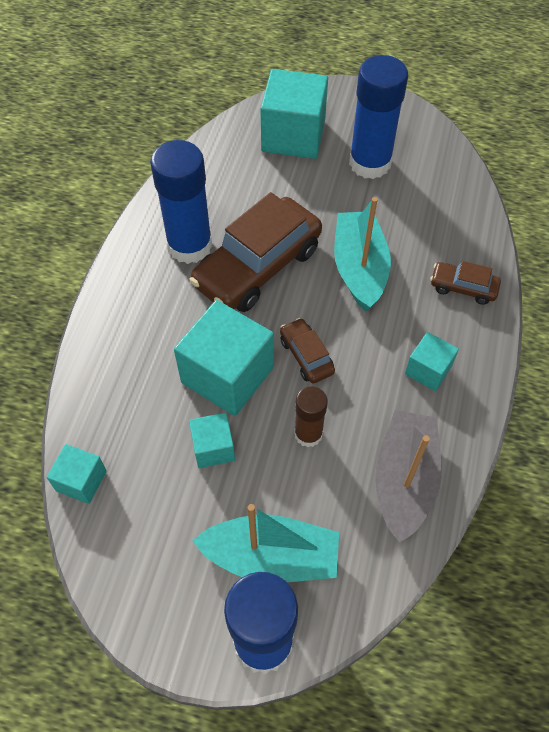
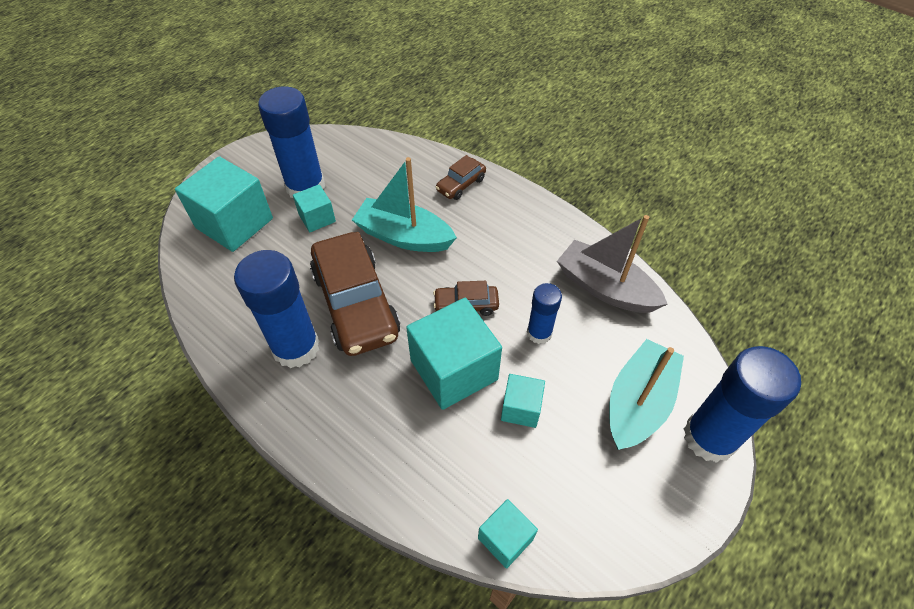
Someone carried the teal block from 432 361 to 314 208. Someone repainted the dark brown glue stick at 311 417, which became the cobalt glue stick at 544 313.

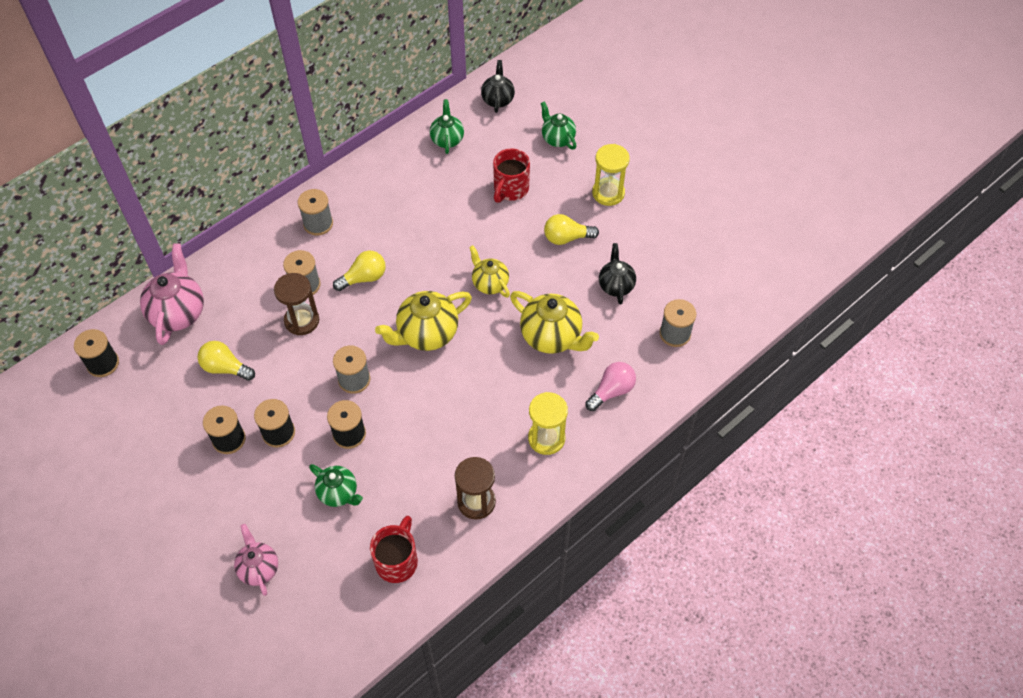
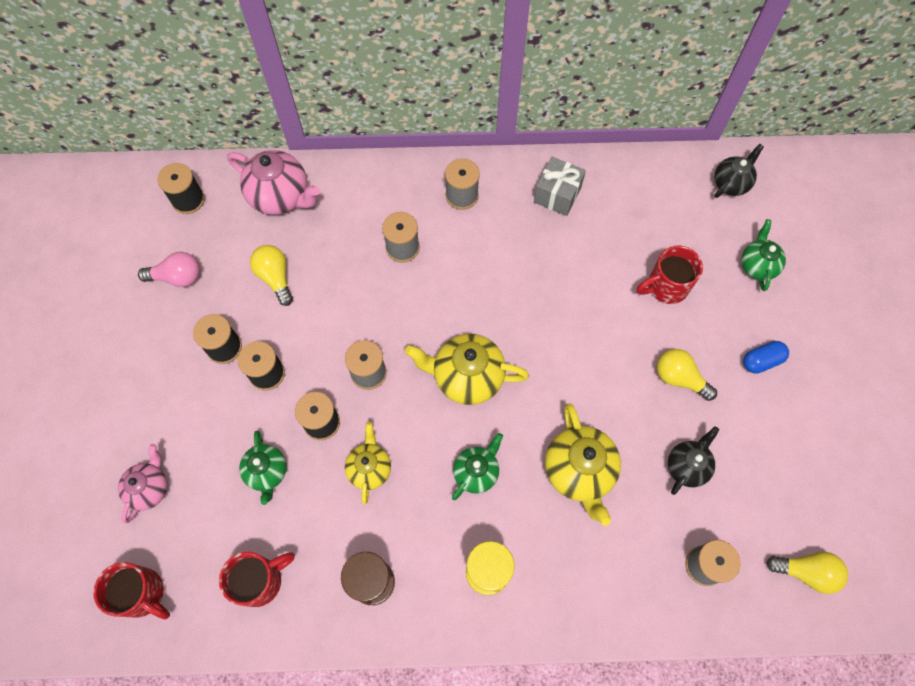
Someone put down the crimson tea mug at 131 590. Someone carried the rosy light bulb from 610 386 to 169 269. Someone rotated the rosy tea pot at 172 294 by 75 degrees clockwise. Someone carried the yellow tea pot from 489 271 to 368 463. Someone carried the leaf-green tea pot from 447 126 to 477 466. Someone put down the grey wrapped gift at 560 186. Someone swapped the yellow hourglass at 611 175 for the cobalt pill at 766 357. Someone carried the yellow light bulb from 359 270 to 807 573. Someone took away the dark brown hourglass at 296 304.

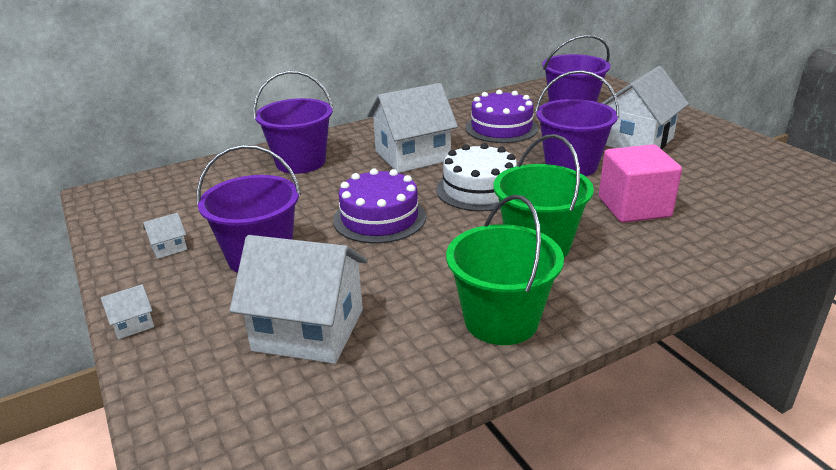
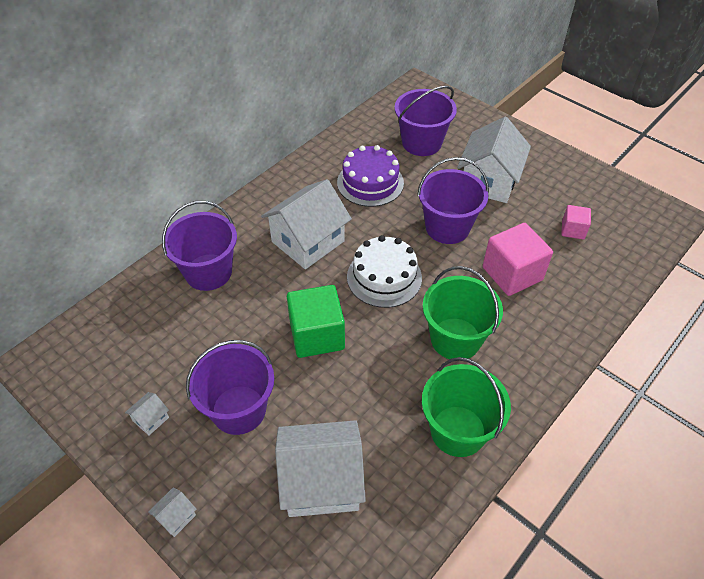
Someone swapped the purple gateau at 379 205 for the leaf-green block at 316 321. Someone put down the rosy block at 576 222.

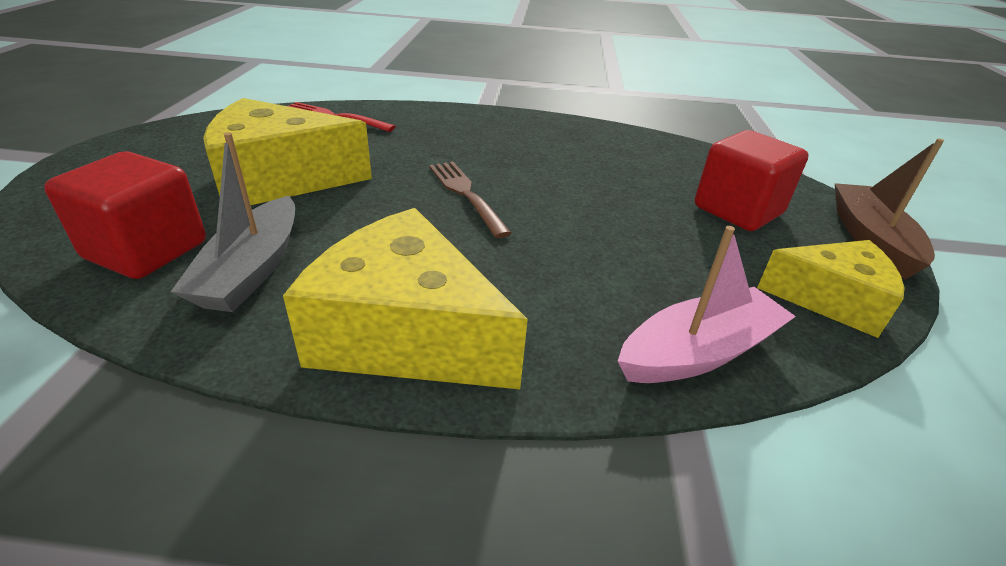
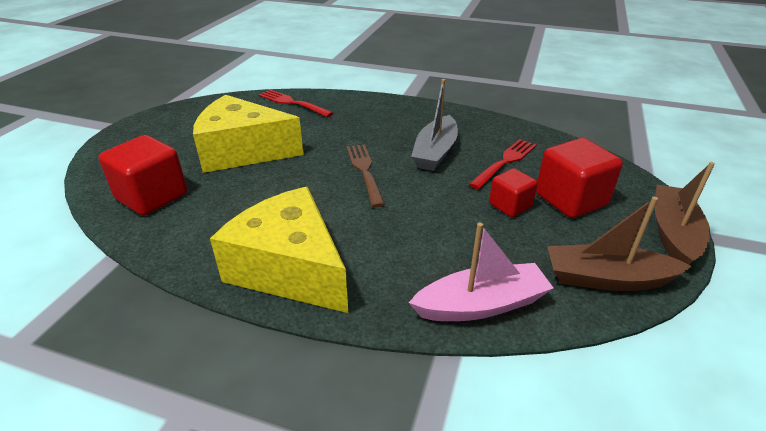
Someone carried the grey boat from 233 222 to 434 125. Someone put down the crimson fork at 503 164. Someone put down the crimson block at 513 192. Someone swapped the yellow piece of cheese at 831 289 for the dark brown boat at 619 244.

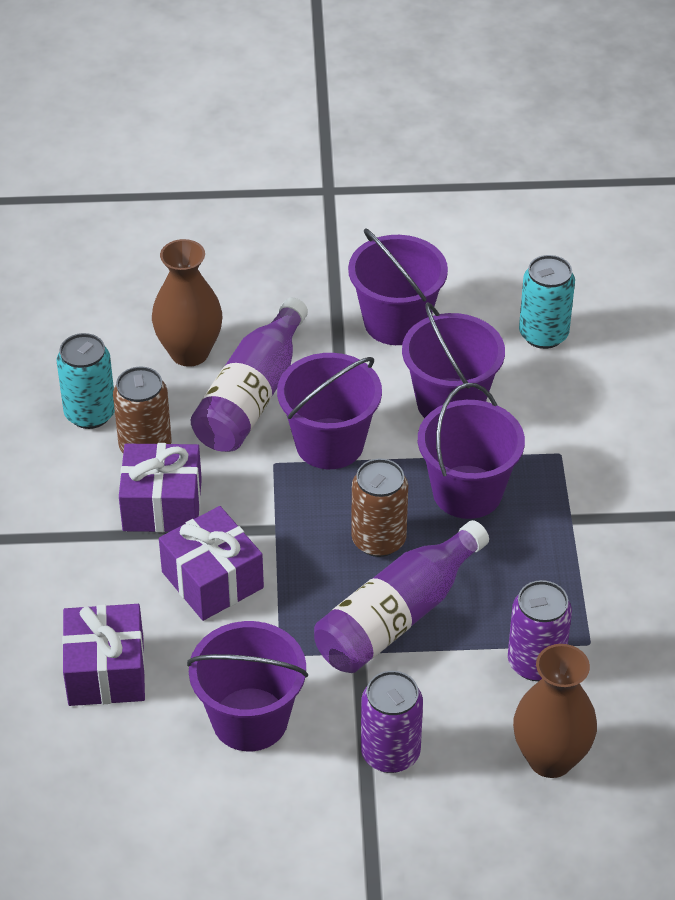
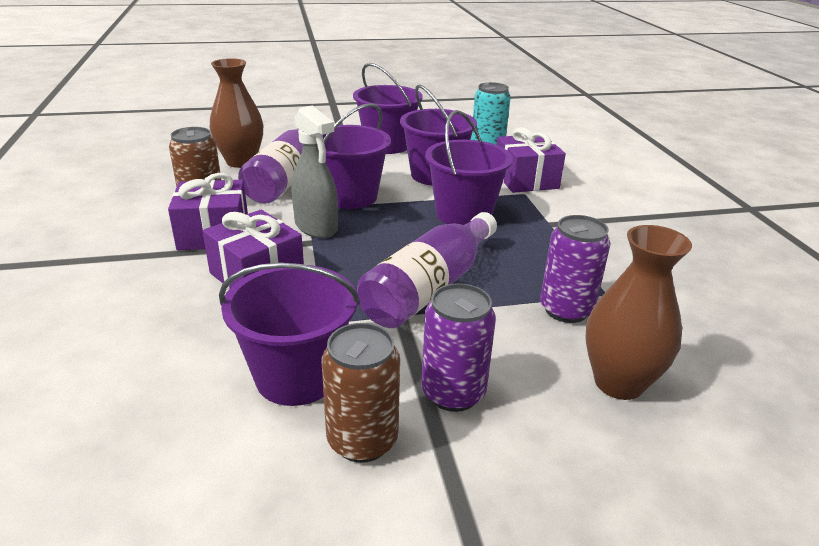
Someone put down the grey spray bottle at 314 172. Someone carried the dark brown soda can from 379 508 to 361 393. Someone carried the purple wrapped gift from 103 655 to 531 160. Someone took away the teal soda can at 85 381.

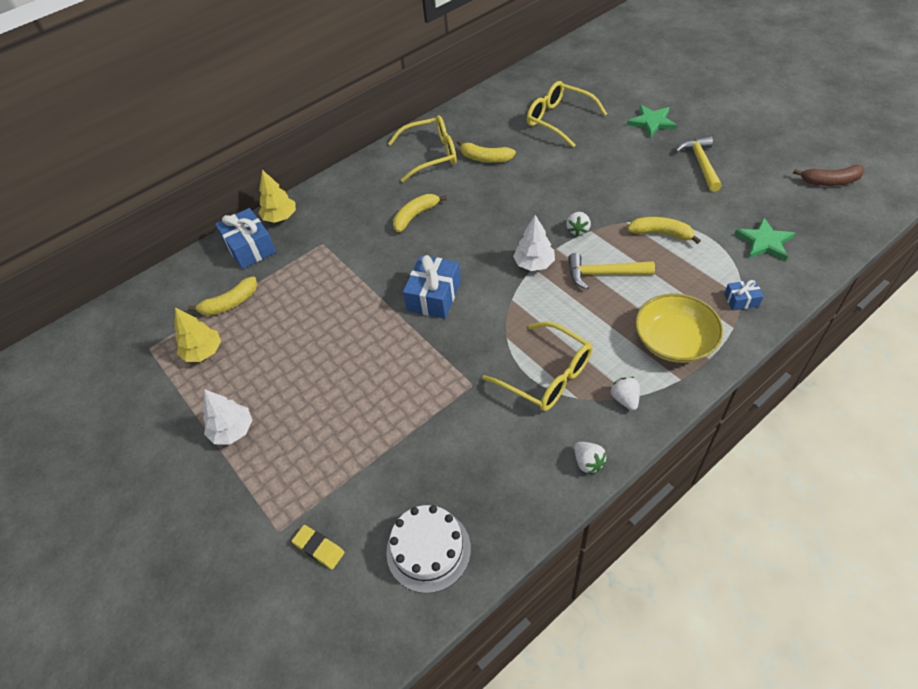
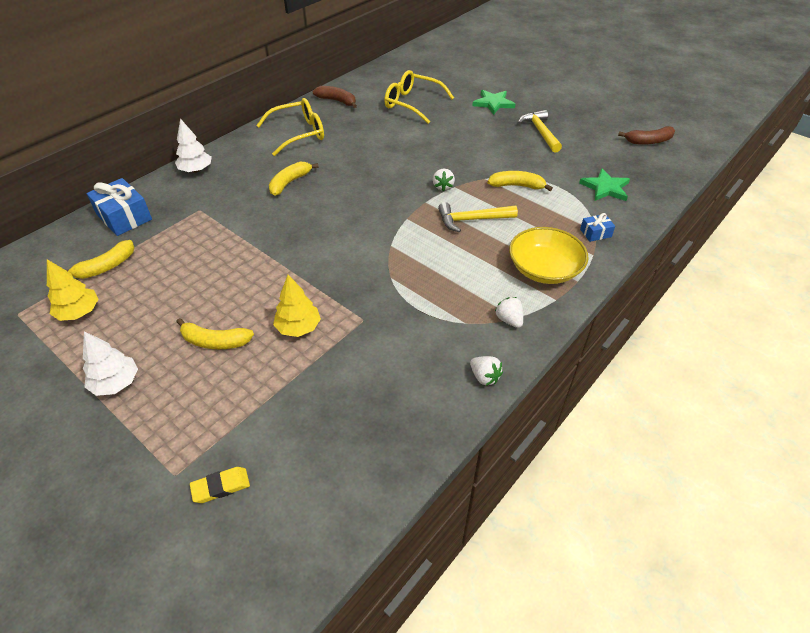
Someone carried the snow-white tree from 534 243 to 193 145. Someone carried the yellow banana from 486 151 to 215 333. Someone rotated the yellow eraser at 318 547 by 45 degrees counterclockwise. Someone carried the yellow tree from 277 196 to 297 306. Someone put down the dark brown banana at 335 97. Someone took away the snow-white gateau at 428 549. Someone took away the cobalt wrapped gift at 432 287. Someone took away the yellow spectacles at 537 366.

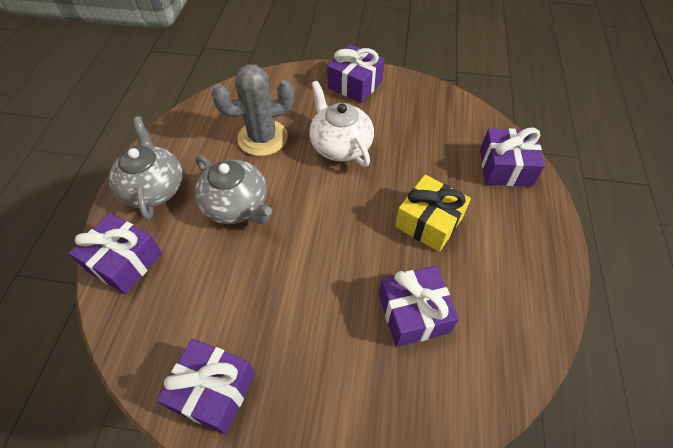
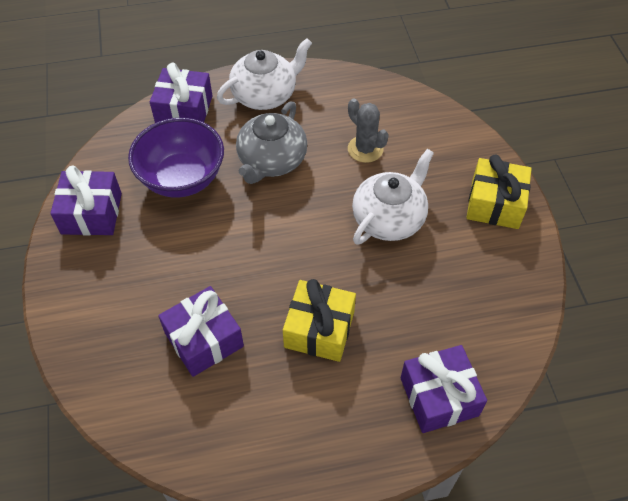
Someone put down the purple bowl at 176 158. Someone repainted the grey tea pot at 146 168, which became the snow-white tea pot at 264 74. Someone scaled the grey saguaro cactus at 252 110 by 0.64. Someone repainted the purple wrapped gift at 356 73, which became the yellow wrapped gift at 499 192.

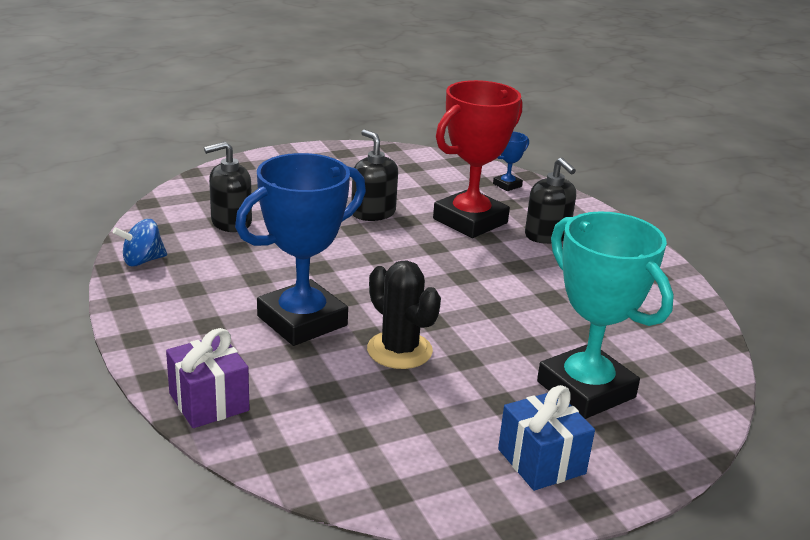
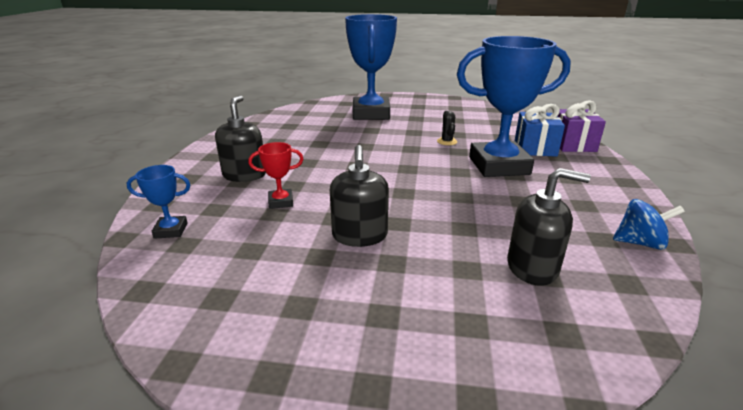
Someone scaled the crimson trophy at 477 159 by 0.42. Someone repainted the teal trophy at 605 315, which became the cobalt trophy at 371 67. Someone scaled the ebony saguaro cactus at 404 314 by 0.50. Someone carried the cobalt wrapped gift from 546 438 to 540 130.

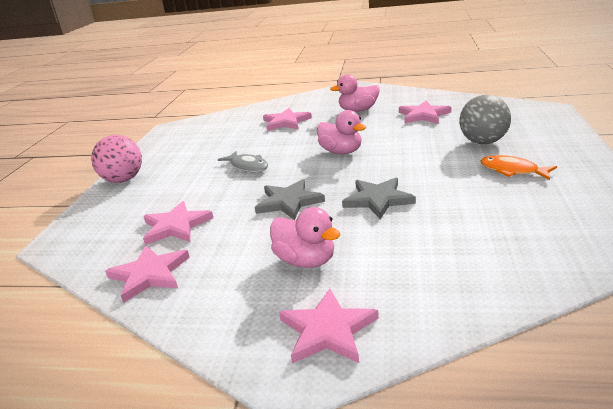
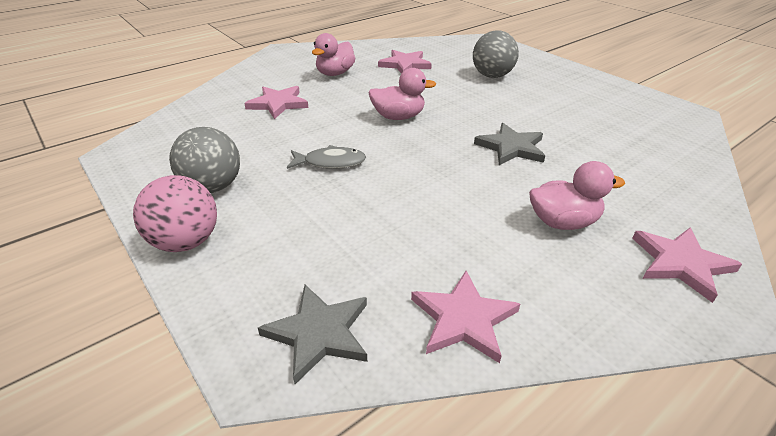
Someone put down the grey play ball at 204 160. Someone carried the grey five-pointed star from 290 199 to 312 334. Someone took away the rosy five-pointed star at 178 223. Someone took away the orange-coloured toy fish at 518 167.

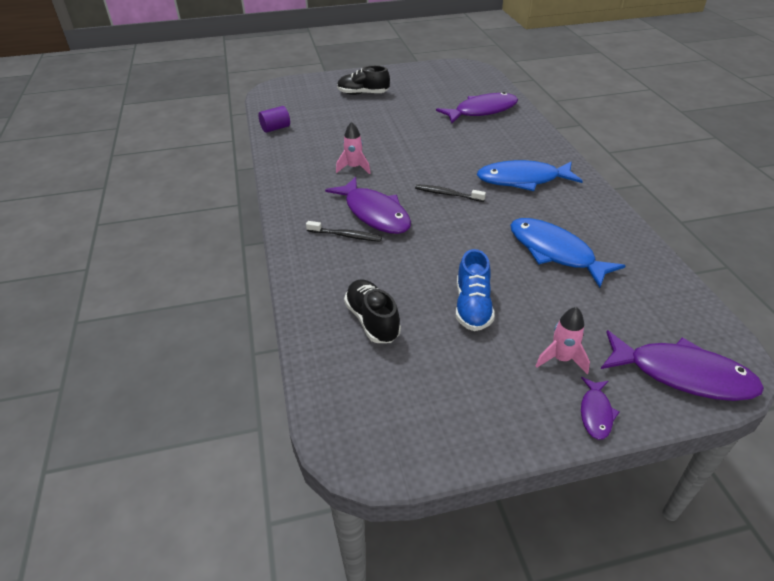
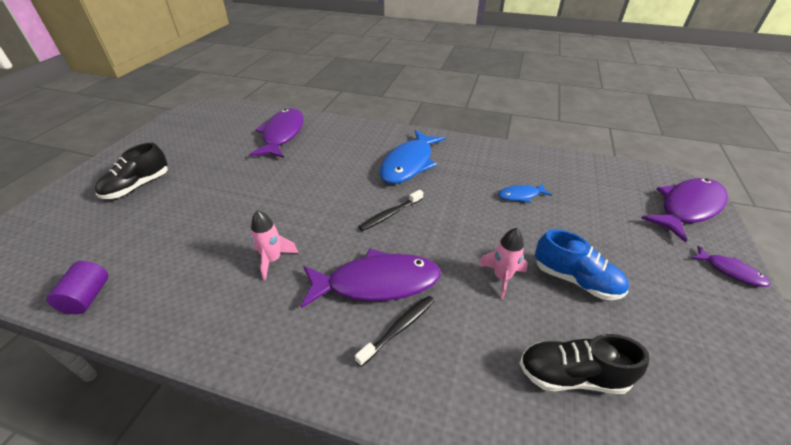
Someone carried the rosy spaceship from 563 340 to 503 264. Someone scaled the cobalt toy fish at 568 253 by 0.48.

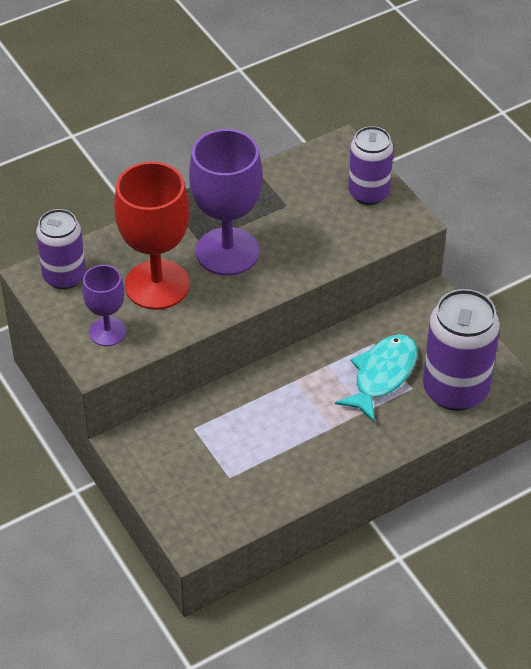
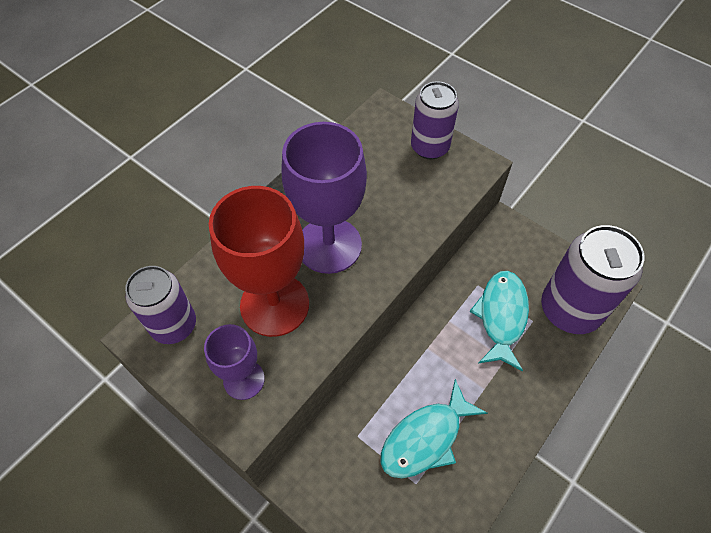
Someone put down the teal toy fish at 434 428.

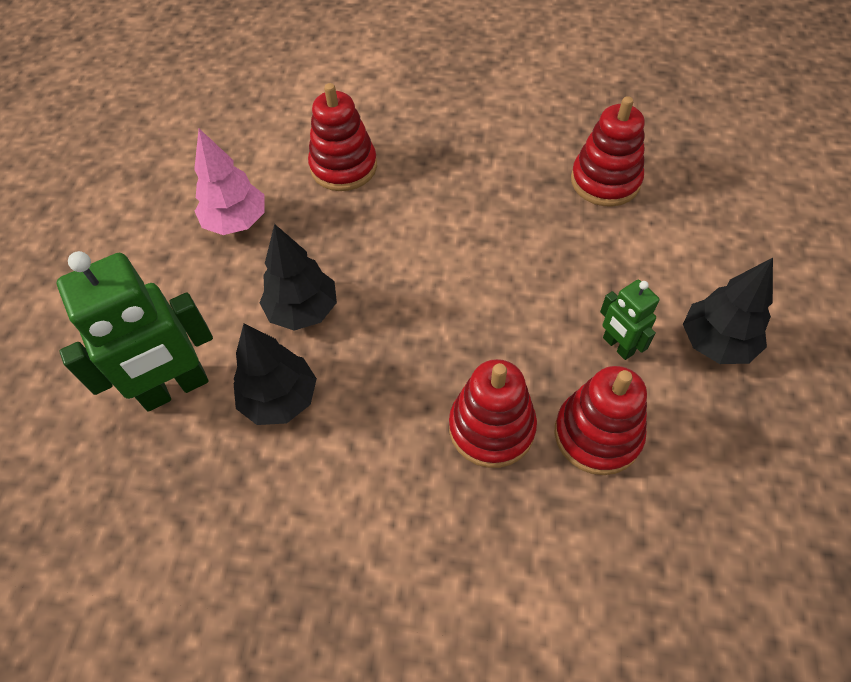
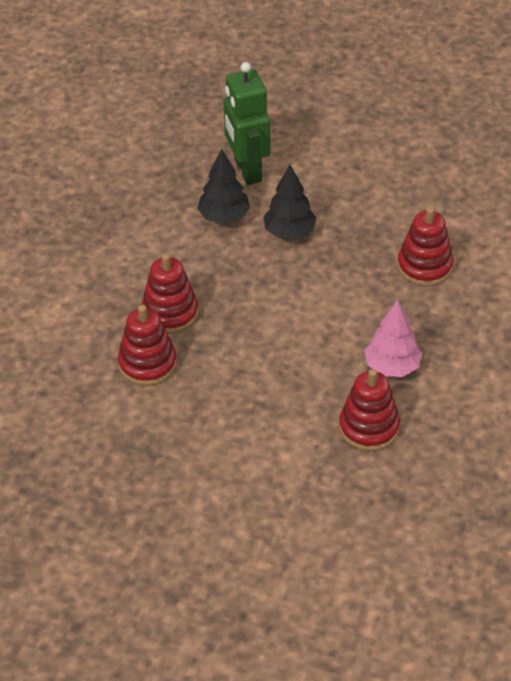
Someone carried the rosy tree from 229 182 to 393 338. Someone took away the leaf-green toy robot at 629 320. Someone took away the ebony tree at 728 311.

